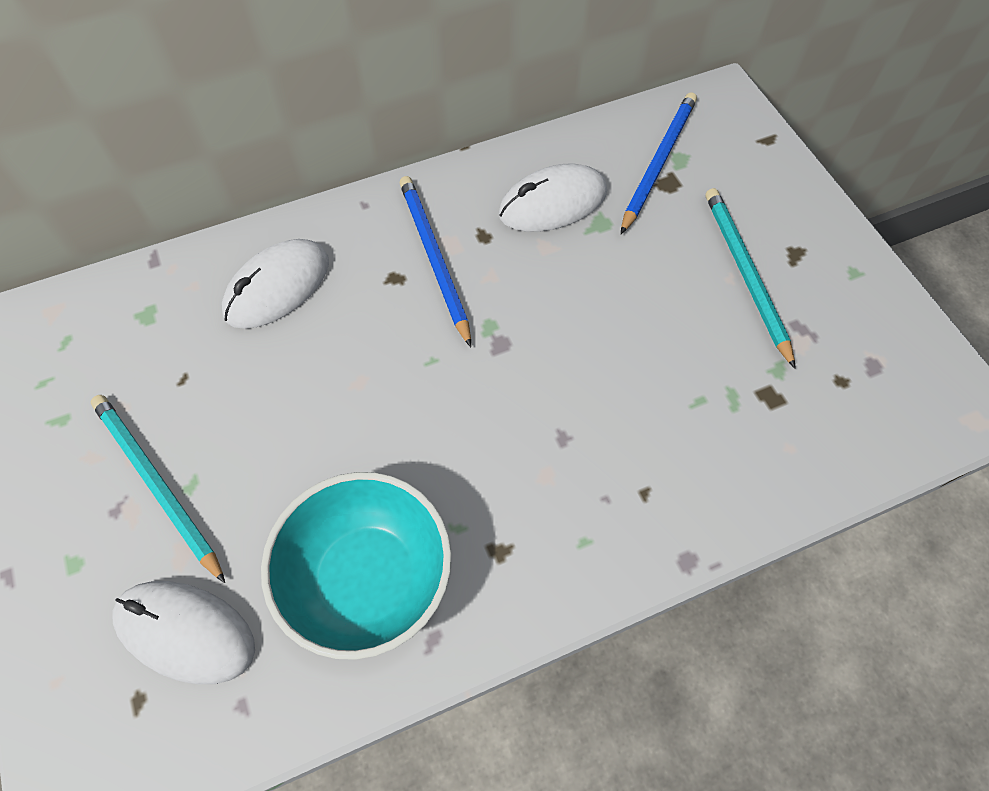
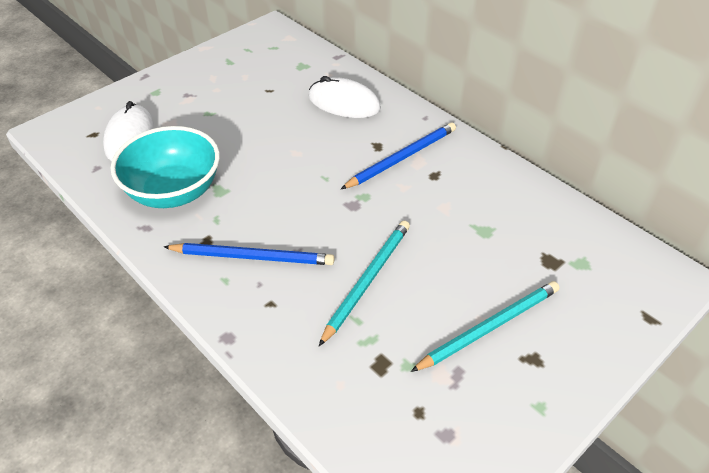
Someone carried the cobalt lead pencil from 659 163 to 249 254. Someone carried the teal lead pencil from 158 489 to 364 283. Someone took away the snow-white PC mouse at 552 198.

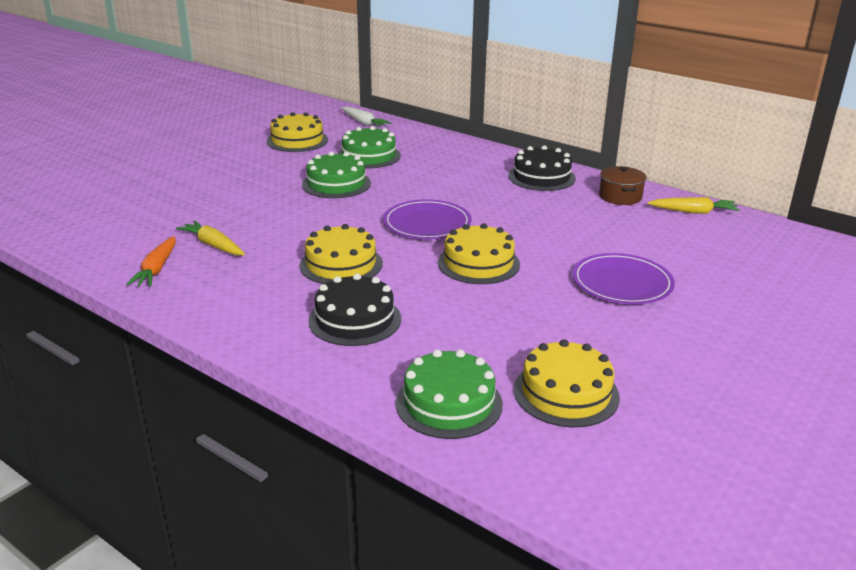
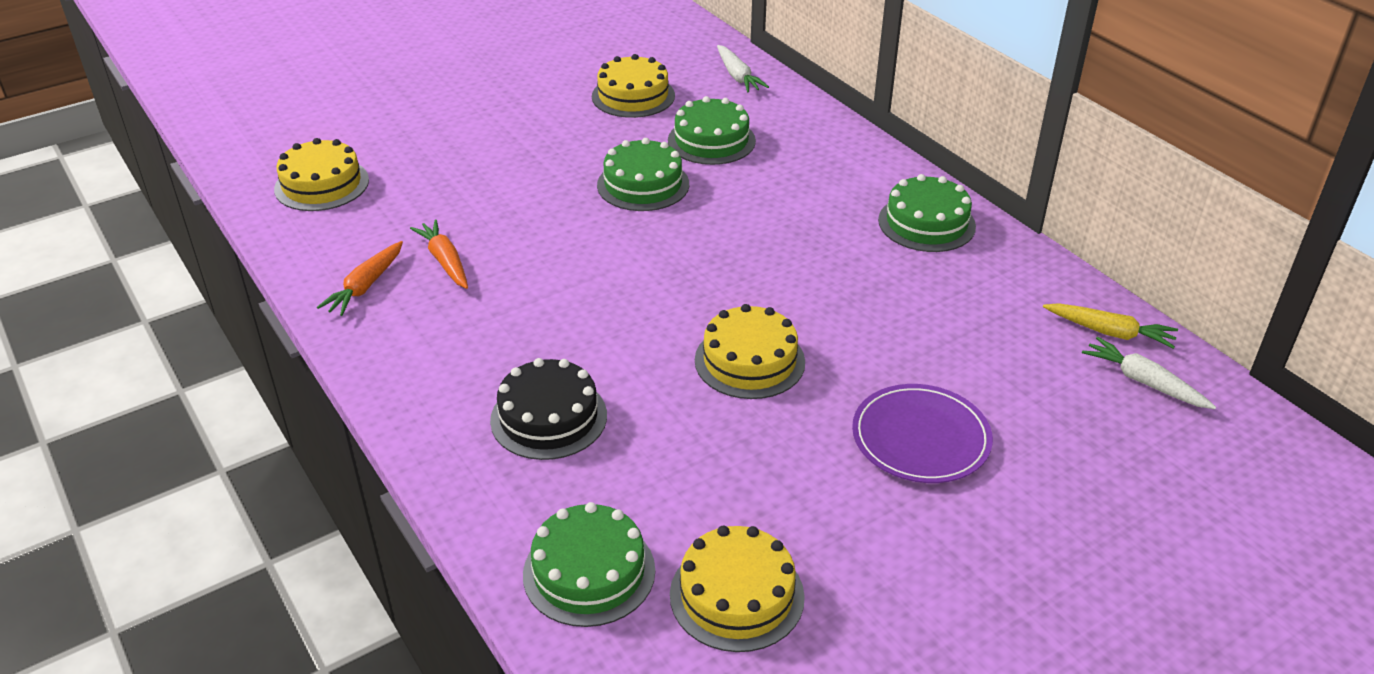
Someone carried the yellow gateau from 341 254 to 321 174. Someone repainted the yellow toy carrot at 210 238, which became the orange-coloured toy carrot at 439 254. Someone repainted the ebony gateau at 542 168, which became the leaf-green gateau at 927 213. Someone put down the snow-white toy carrot at 1149 373. Someone took away the purple flat dish at 427 219. Someone took away the dark brown cooking pot at 622 185.

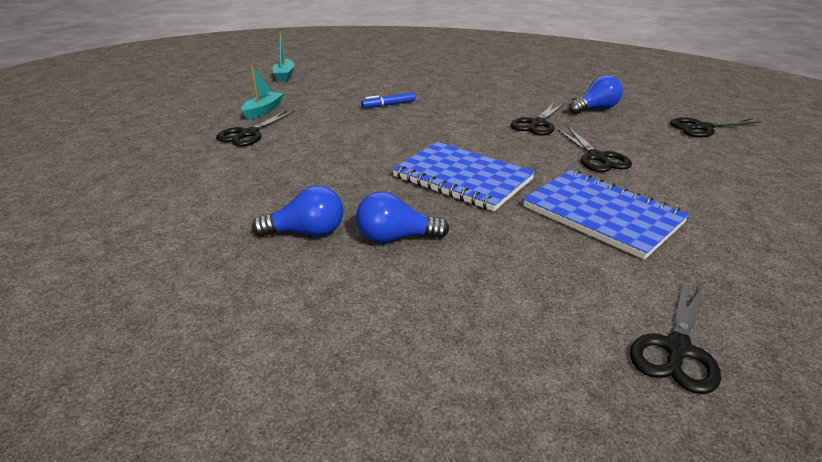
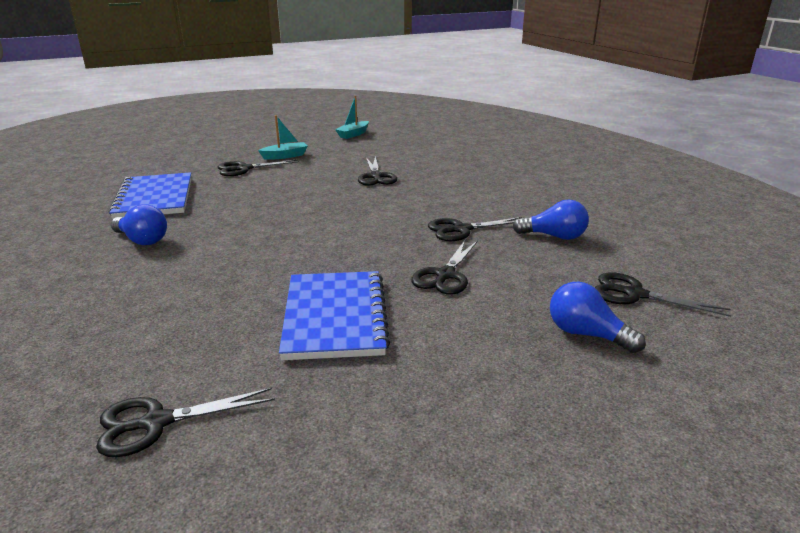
Someone carried the cobalt notepad from 463 176 to 150 195. Someone swapped the cobalt marker at 388 100 for the ebony scissors at 377 171. Someone carried the cobalt light bulb from 402 217 to 598 317.

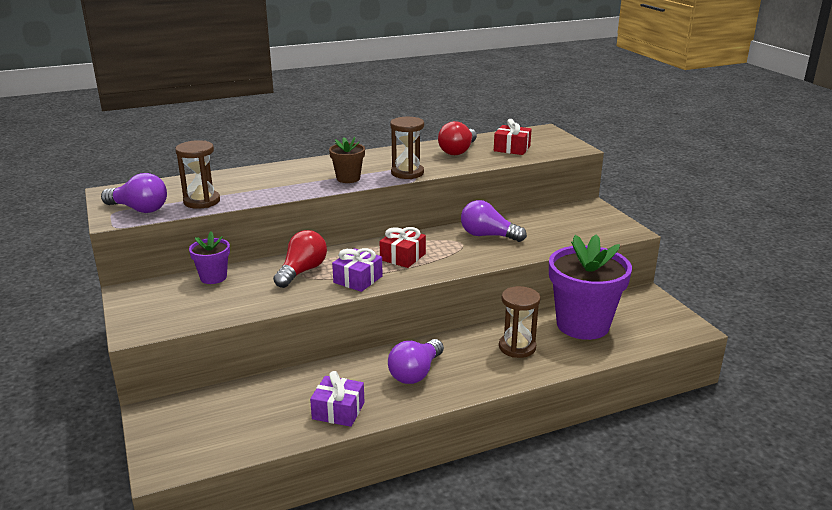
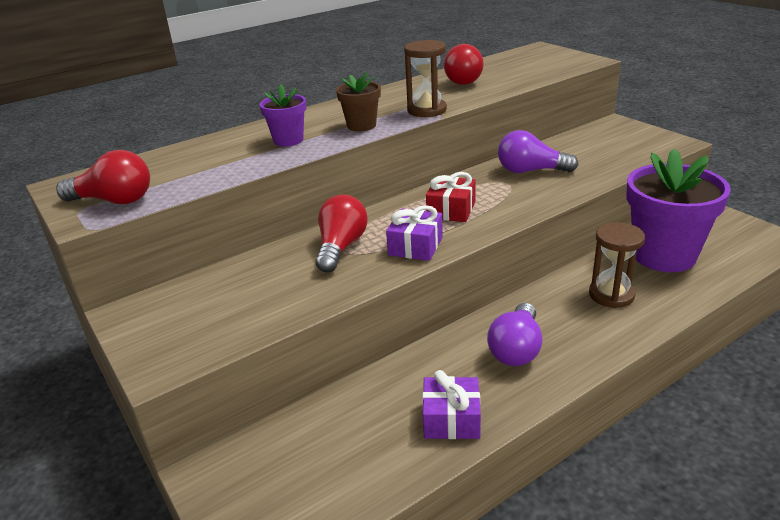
Someone repainted the purple light bulb at 134 193, which became the crimson light bulb at 103 177. Someone carried the purple flower pot from 209 258 to 283 115. Someone took away the dark brown hourglass at 197 174. Someone took away the crimson wrapped gift at 513 137.

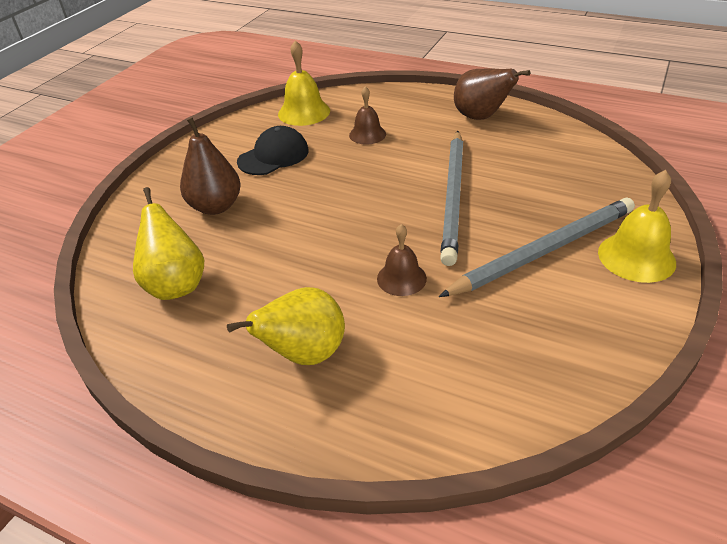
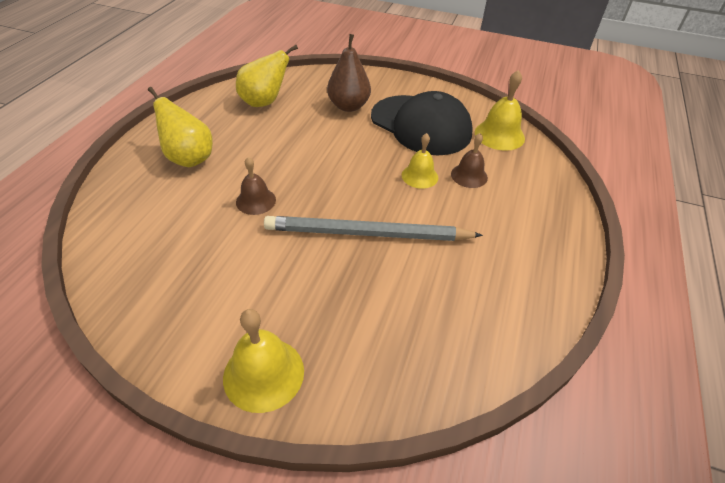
Someone scaled the ebony cap at 273 150 by 1.67. Someone put down the yellow school bell at 420 161. Someone took away the grey lead pencil at 537 247. Someone took away the dark brown toy pear at 492 94.

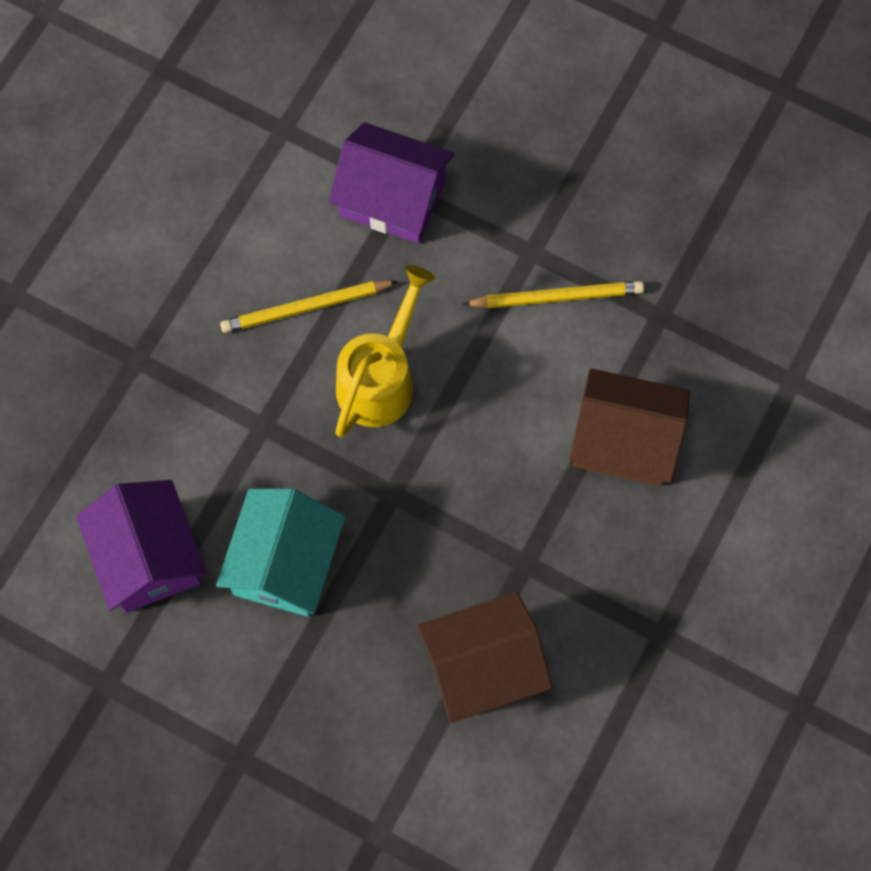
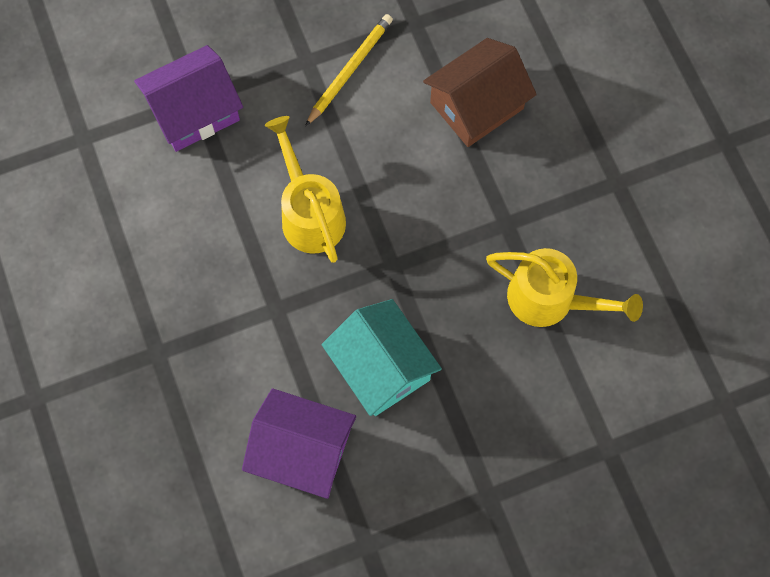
Someone swapped the dark brown house at 484 657 for the yellow sprinkling can at 564 287. Someone took away the yellow lead pencil at 309 306.

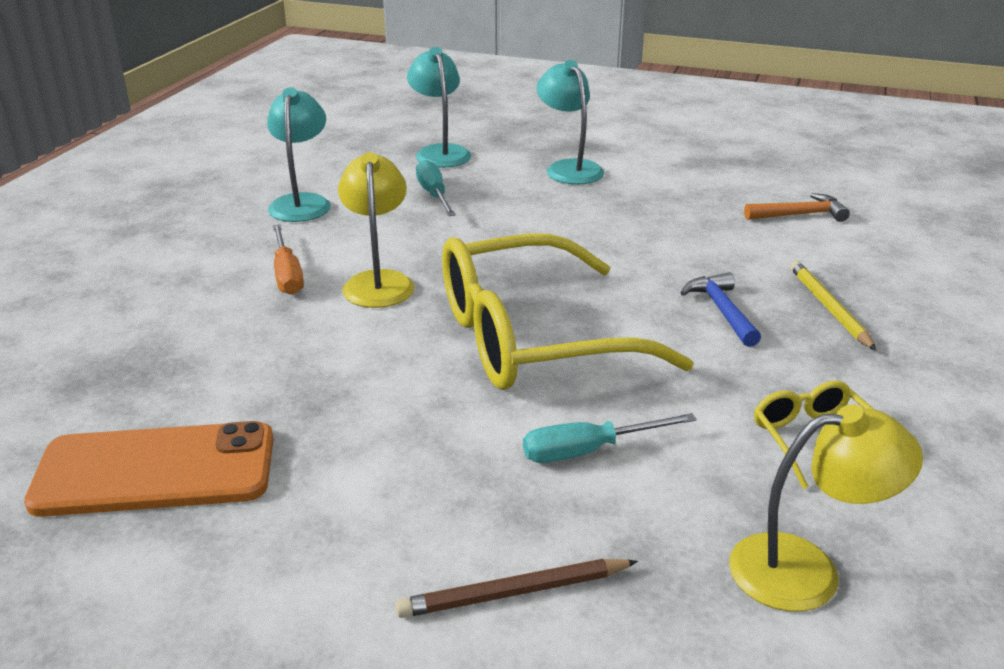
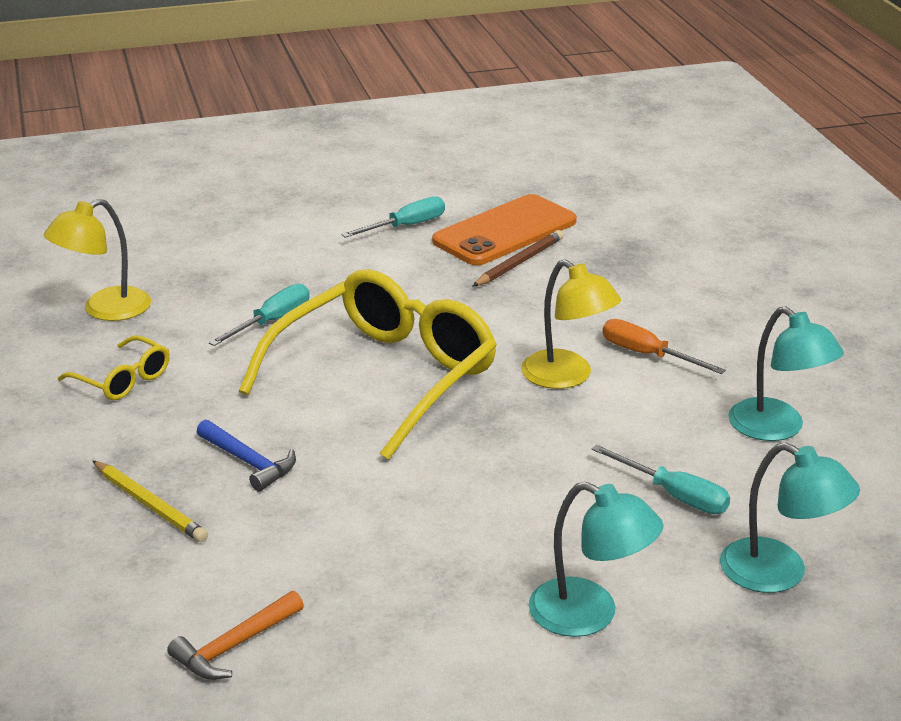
Someone put down the teal flat screwdriver at 393 217. Someone carried the dark brown lead pencil from 516 588 to 518 258.

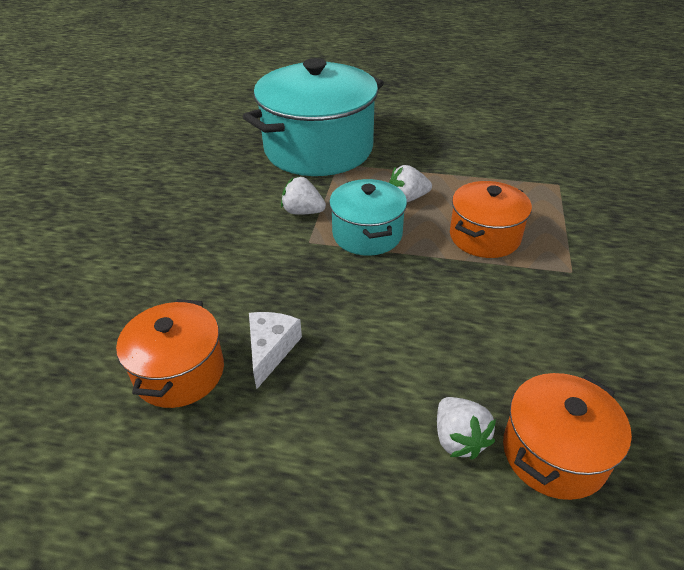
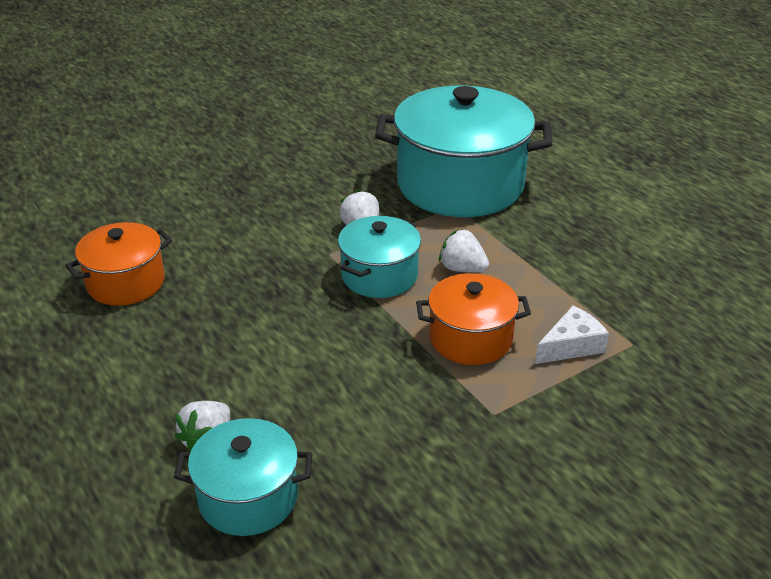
Someone repainted the orange-coloured cooking pot at 567 436, which became the teal cooking pot at 243 477. Someone carried the snow-white piece of cheese from 275 350 to 572 334.

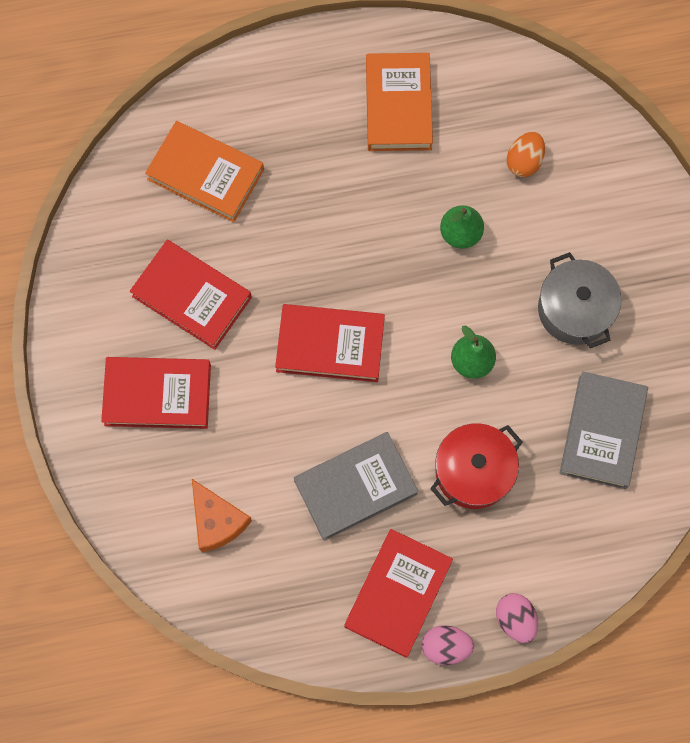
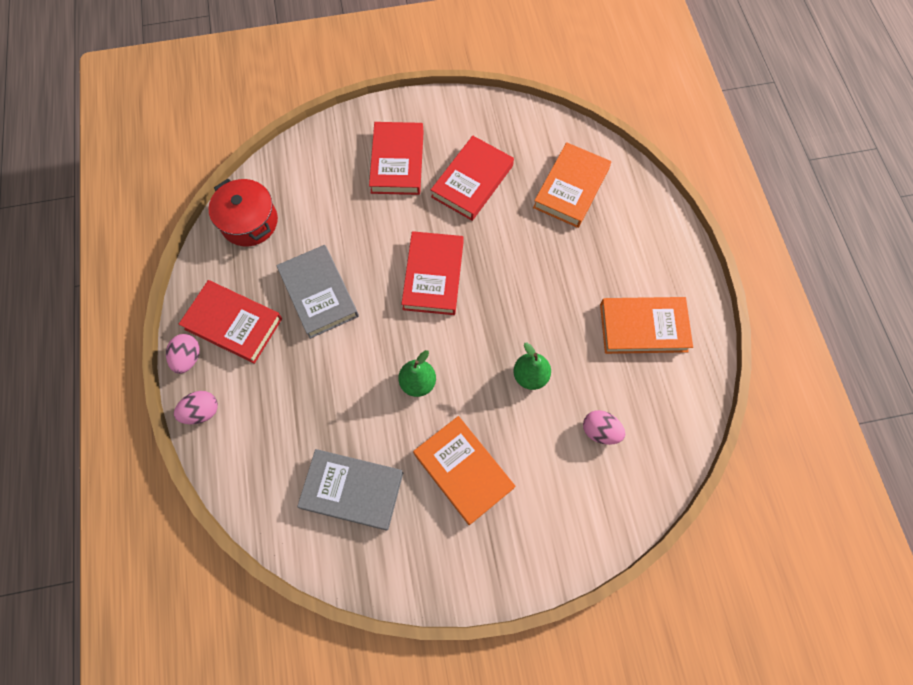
Someone carried the crimson cooking pot from 476 466 to 243 212. Someone swapped the grey cooking pot at 580 300 for the orange-coloured hardcover at 464 470. Someone repainted the orange-coloured toy egg at 526 154, which became the rosy toy egg at 604 427. Someone took away the orange-coloured piece of cheese at 222 515.

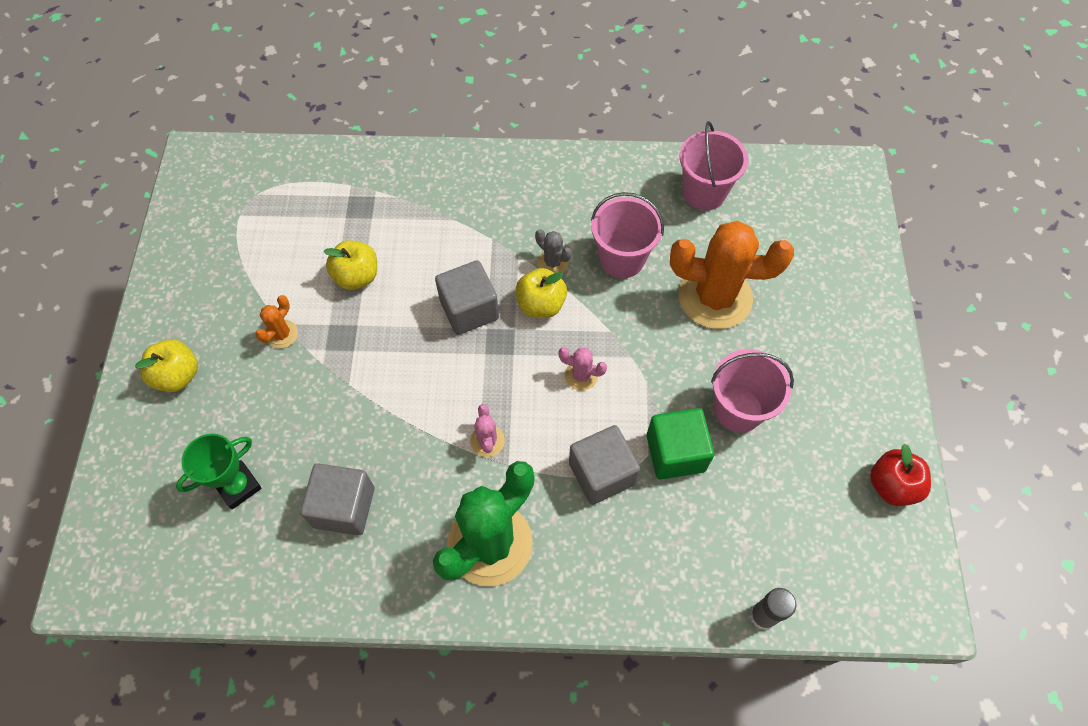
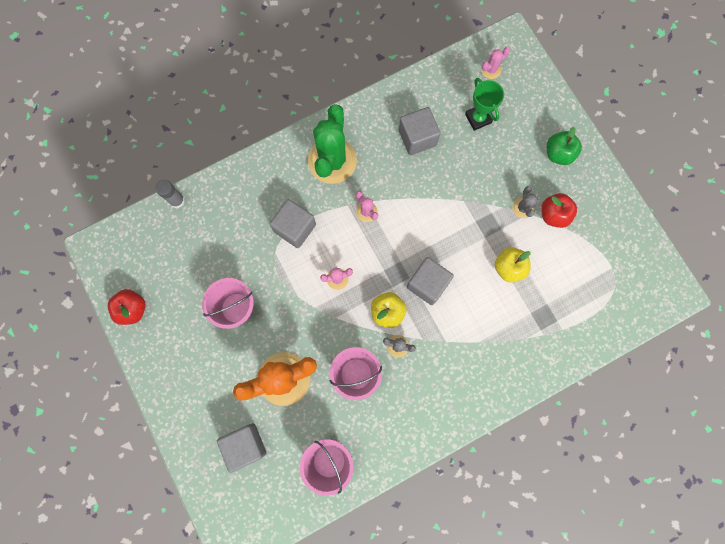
Someone put down the grey block at 242 448. Someone rotated the leaf-green trophy at 219 471 by 45 degrees counterclockwise. Someone put down the rosy saguaro cactus at 495 63. Someone repainted the orange-coloured saguaro cactus at 276 322, which became the grey saguaro cactus at 524 202. Someone put down the crimson apple at 559 210. Someone repainted the yellow apple at 166 365, which became the leaf-green apple at 564 146. Someone took away the leaf-green block at 681 443.

